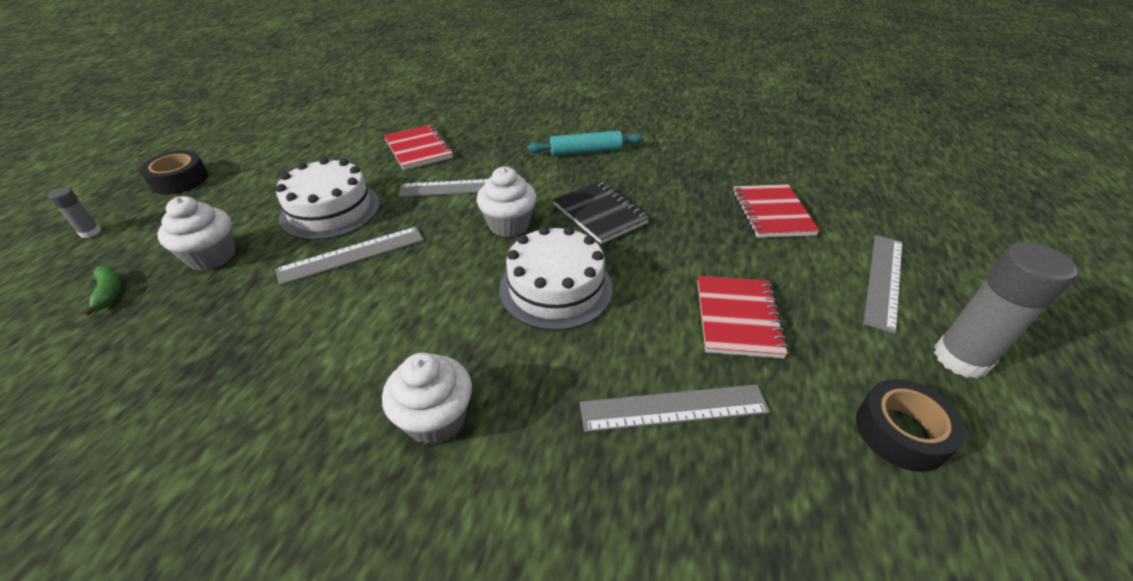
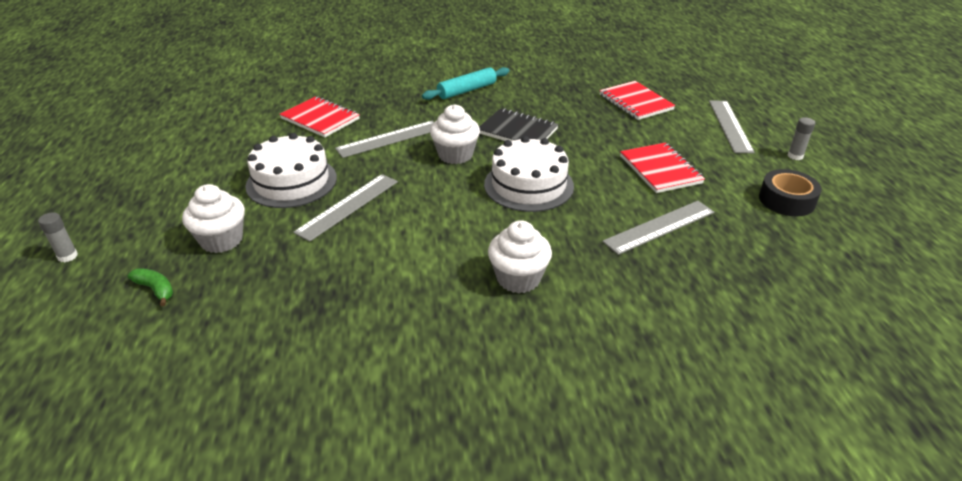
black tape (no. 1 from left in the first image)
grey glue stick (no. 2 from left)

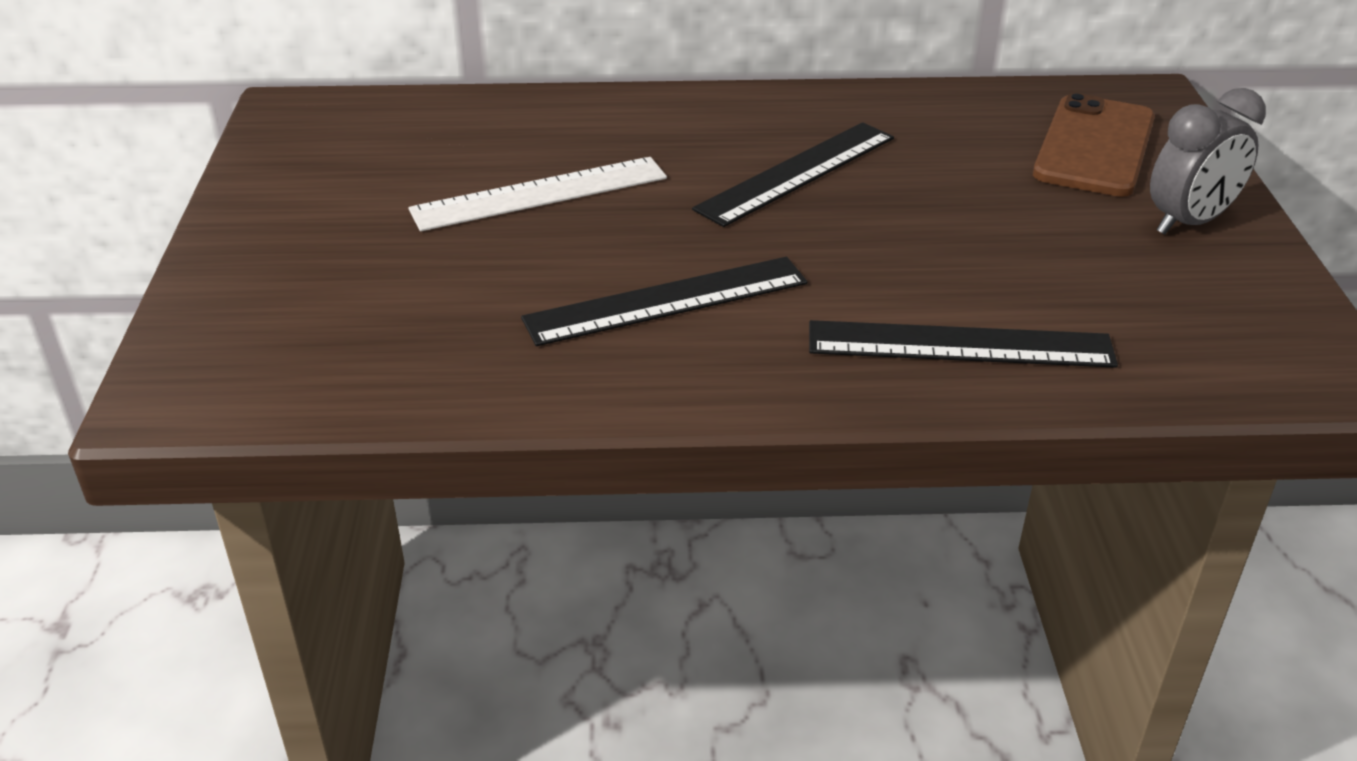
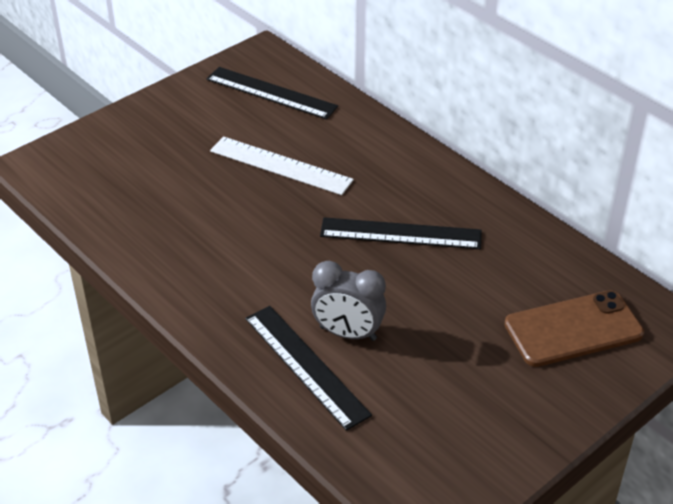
grey clock
black ruler (no. 1 from left)

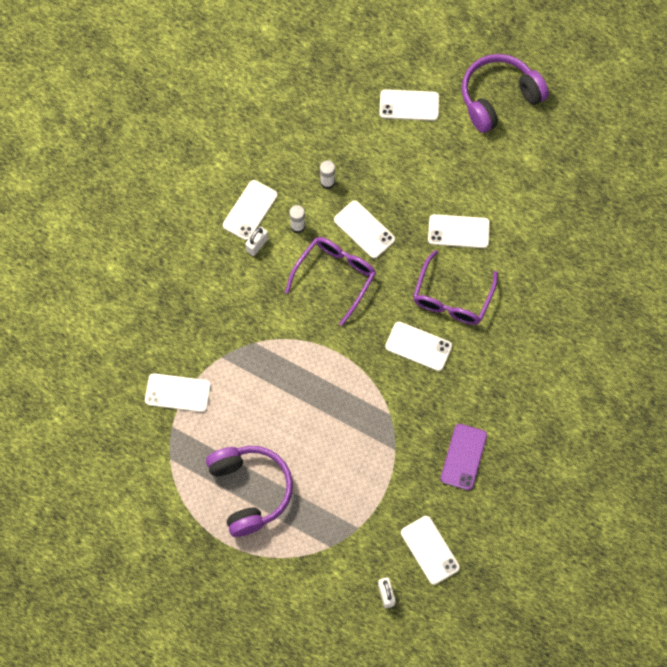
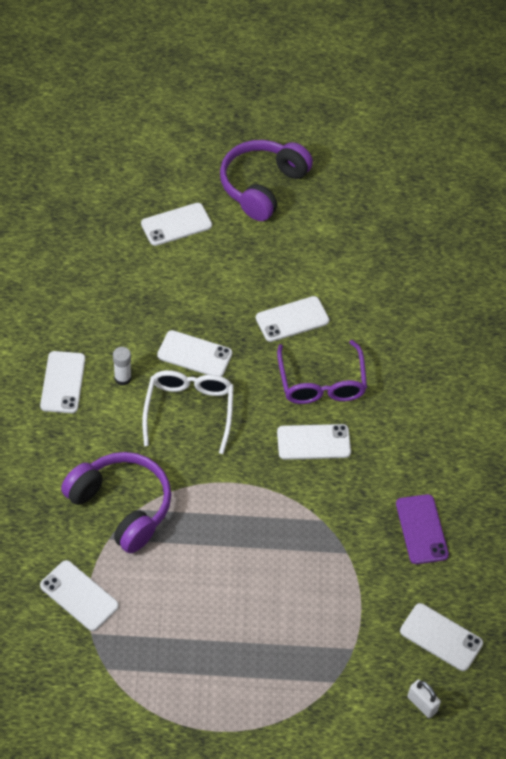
white glue stick (no. 2 from left in the first image)
white padlock (no. 1 from left in the first image)
white glasses
white phone (no. 2 from left)
purple headphones (no. 1 from left)

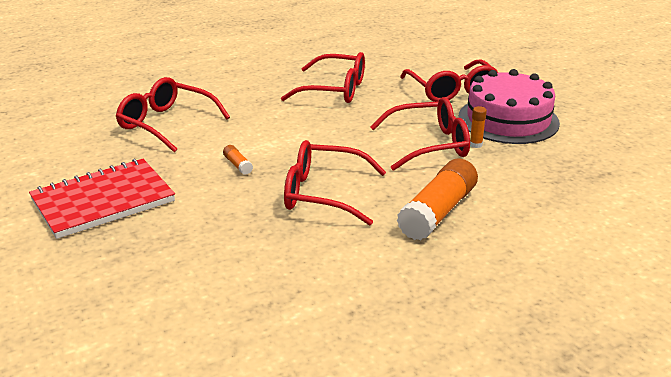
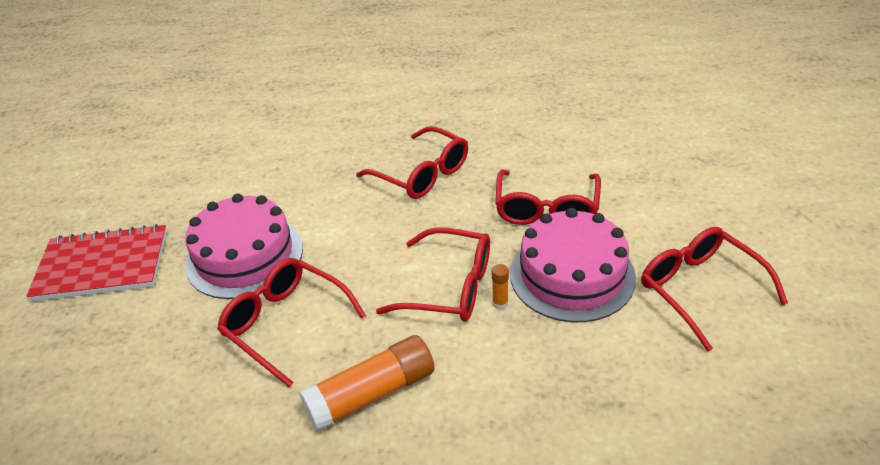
red glasses (no. 5 from left)
pink cake (no. 1 from left)

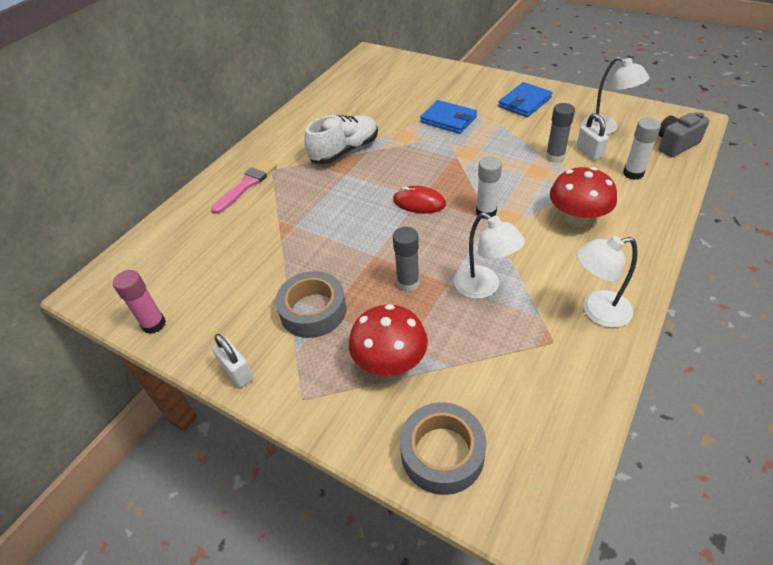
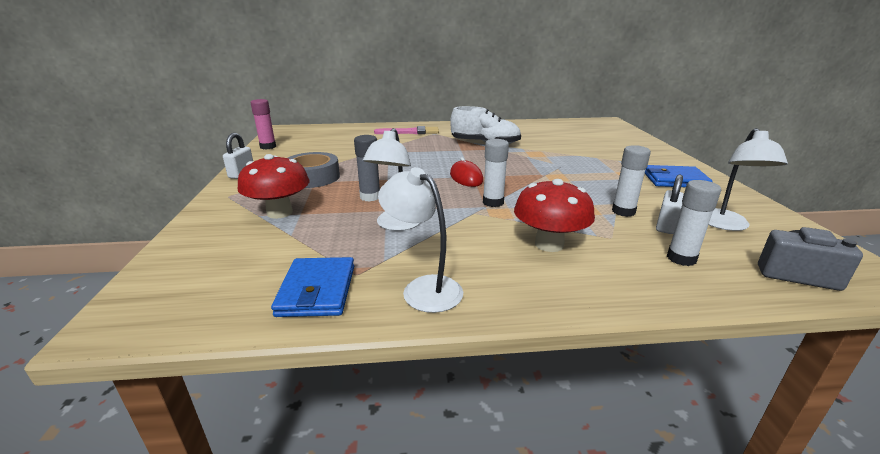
blue wallet (no. 1 from left)
white glue stick (no. 2 from left)
grey tape (no. 2 from left in the first image)

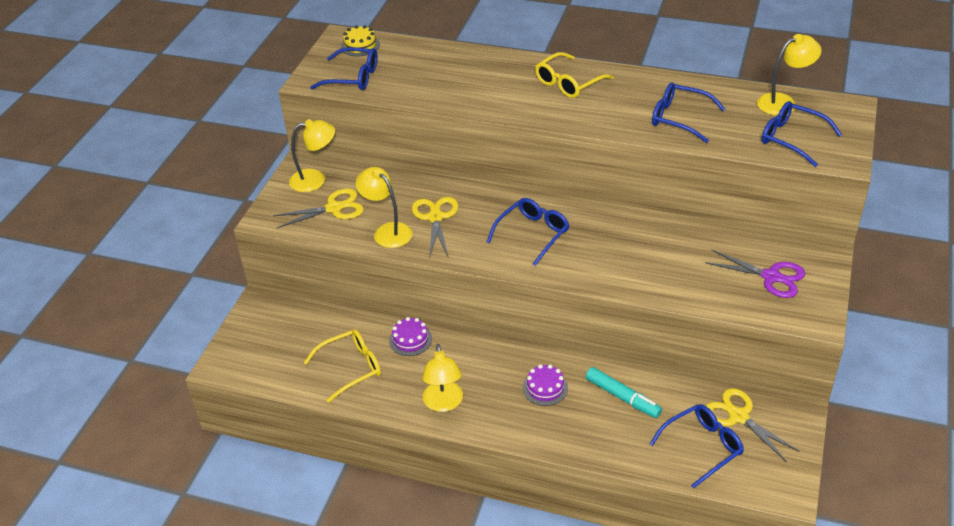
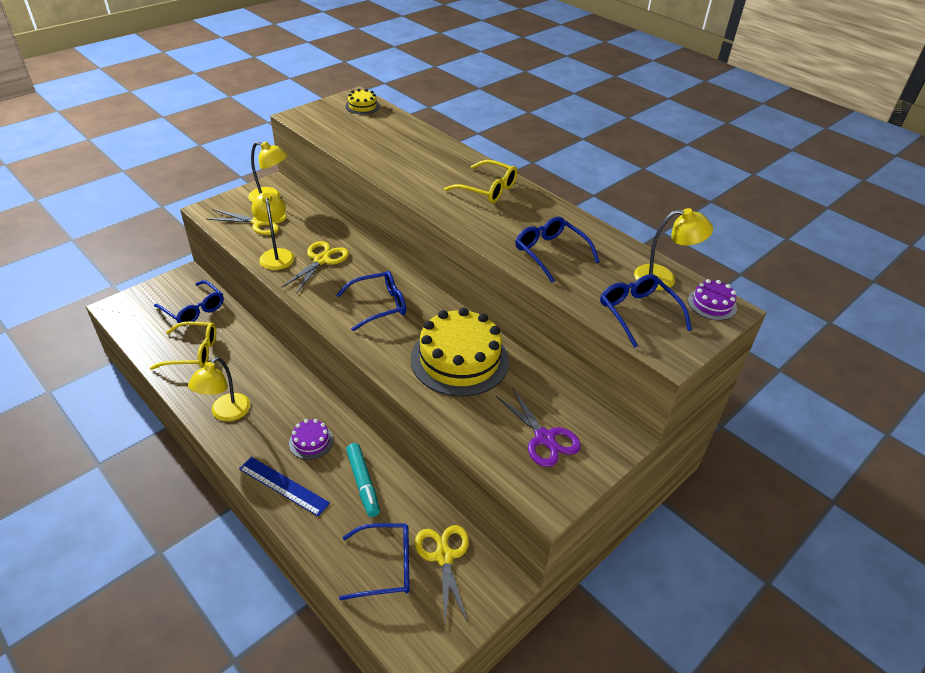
blue glasses (no. 1 from left)
yellow glasses (no. 2 from left)
purple cake (no. 2 from left)
yellow cake (no. 2 from left)
blue ruler

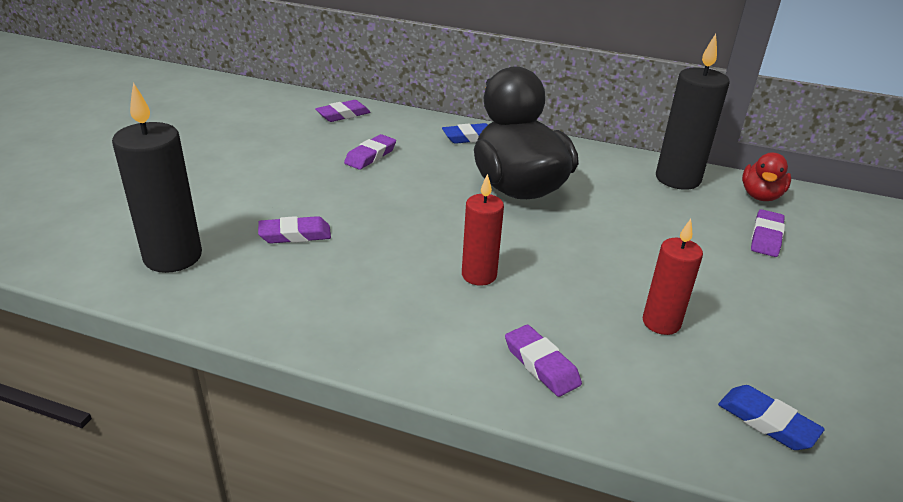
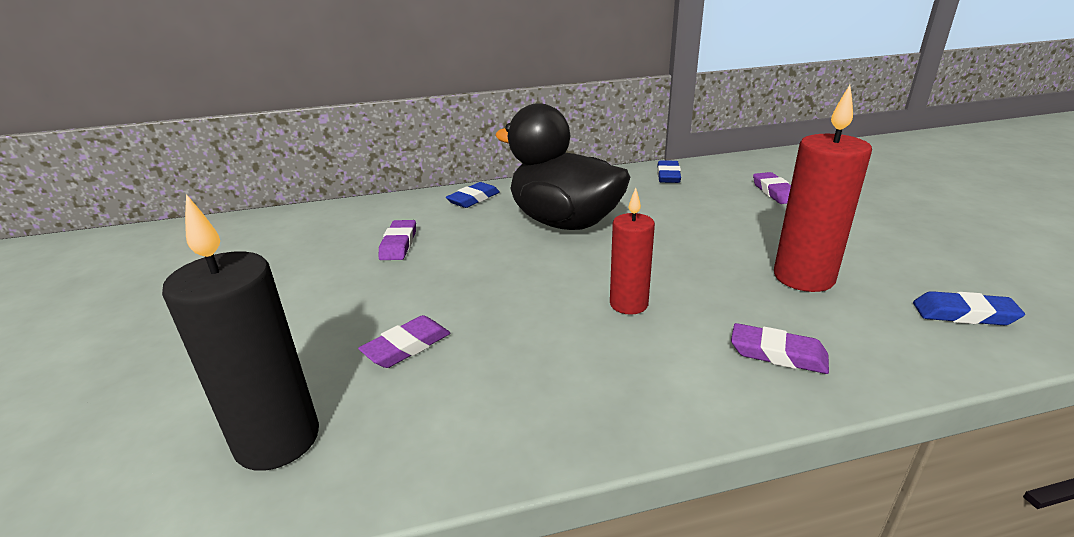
blue eraser (no. 2 from left)
purple eraser (no. 2 from left in the first image)
red duck
red candle (no. 2 from left)

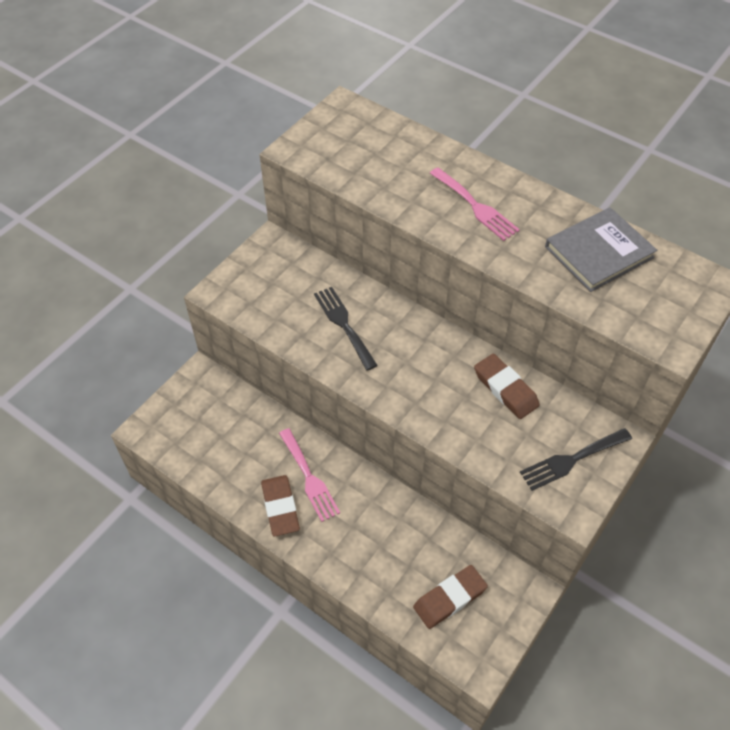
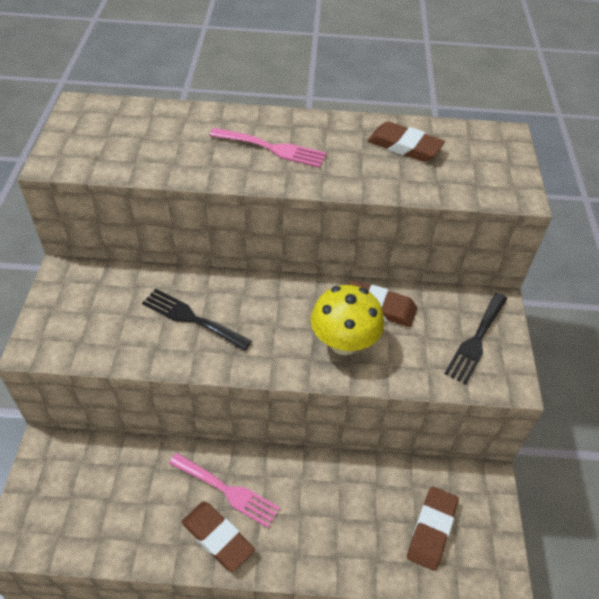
brown eraser (no. 3 from left)
yellow mushroom

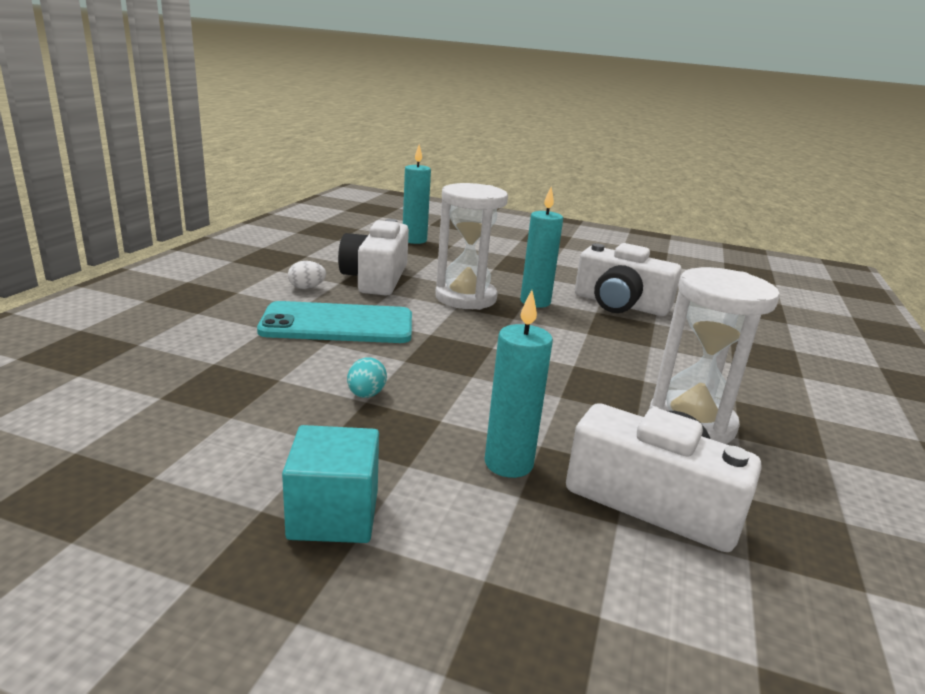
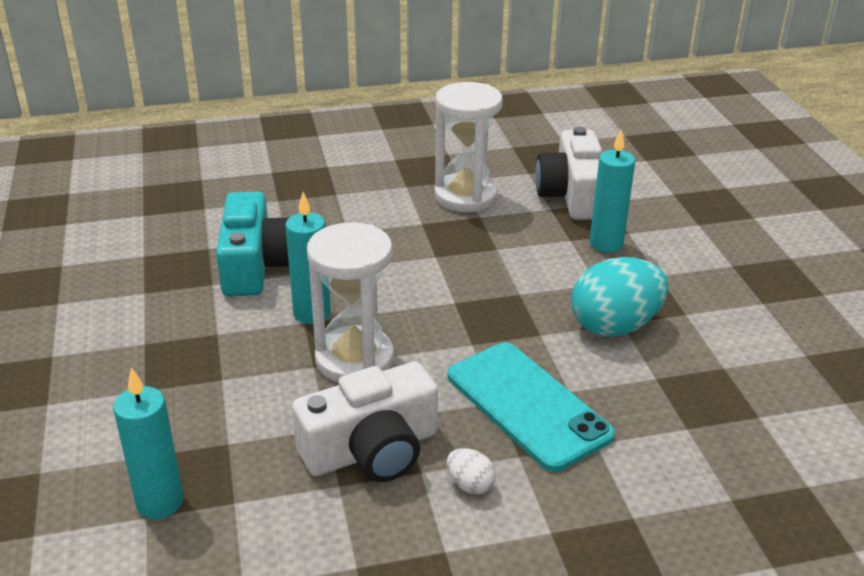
turquoise camera
turquoise egg
turquoise cube

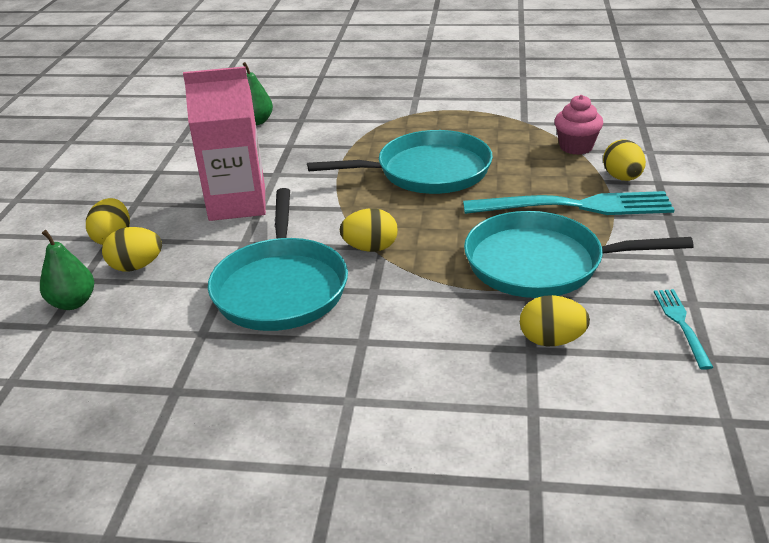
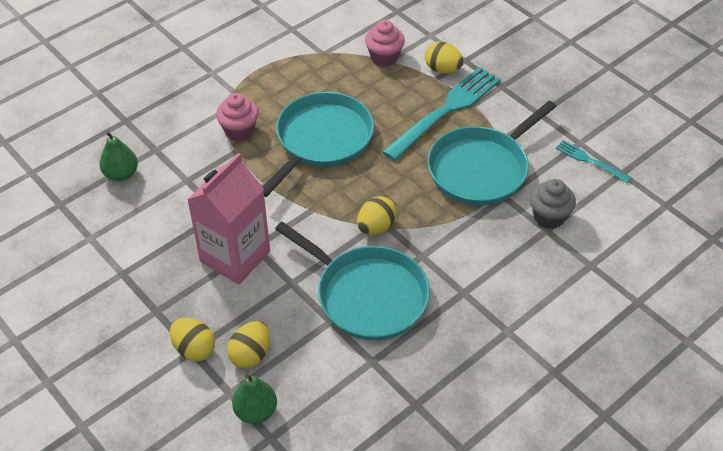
grey cupcake
pink cupcake (no. 1 from left)

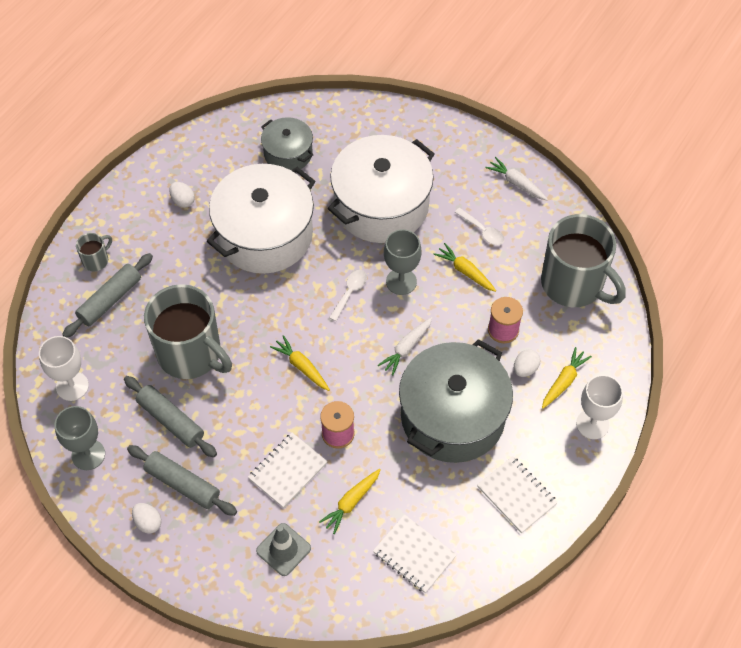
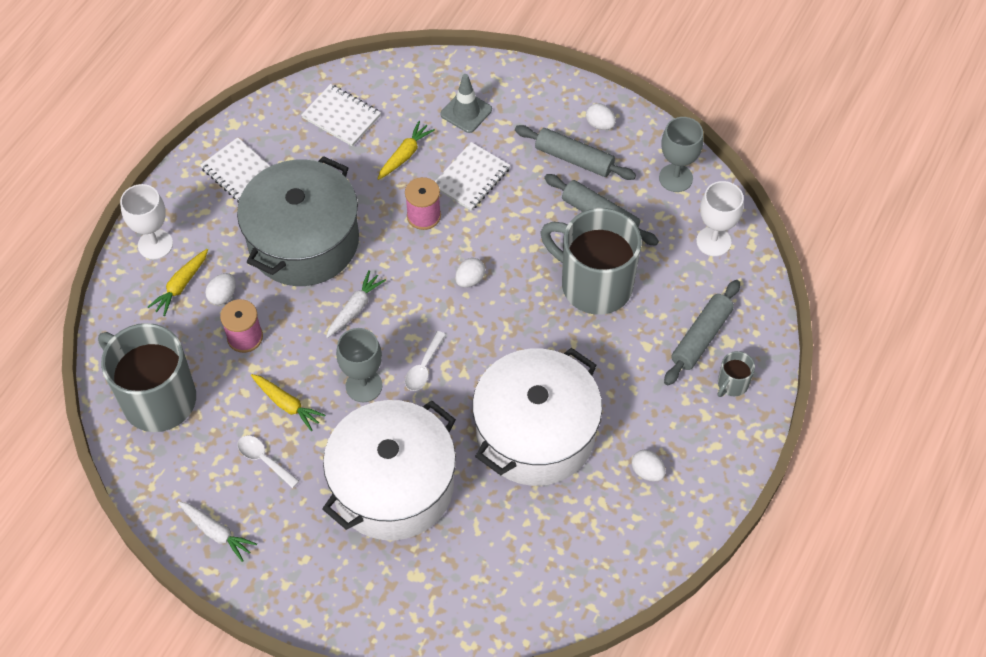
grey pot (no. 1 from left in the first image)
white egg (no. 2 from left)

